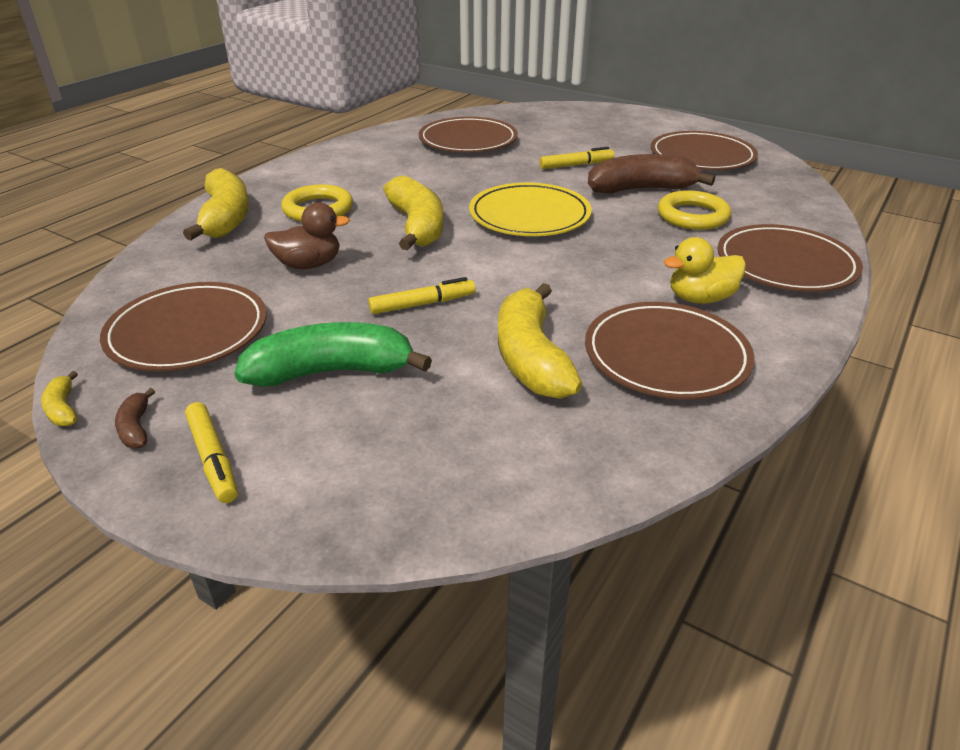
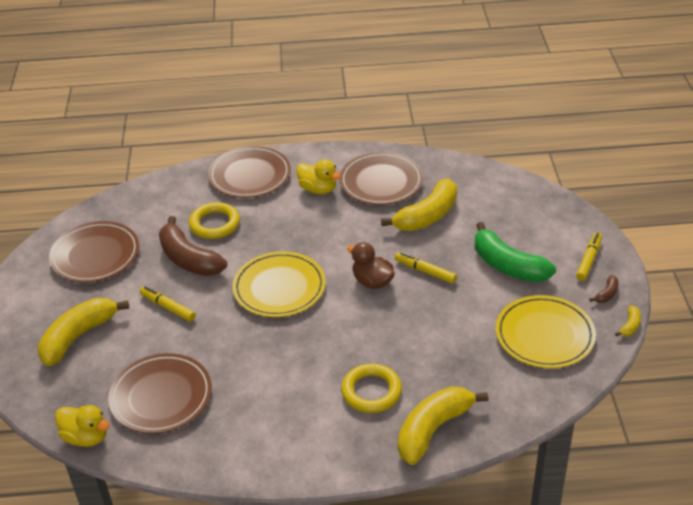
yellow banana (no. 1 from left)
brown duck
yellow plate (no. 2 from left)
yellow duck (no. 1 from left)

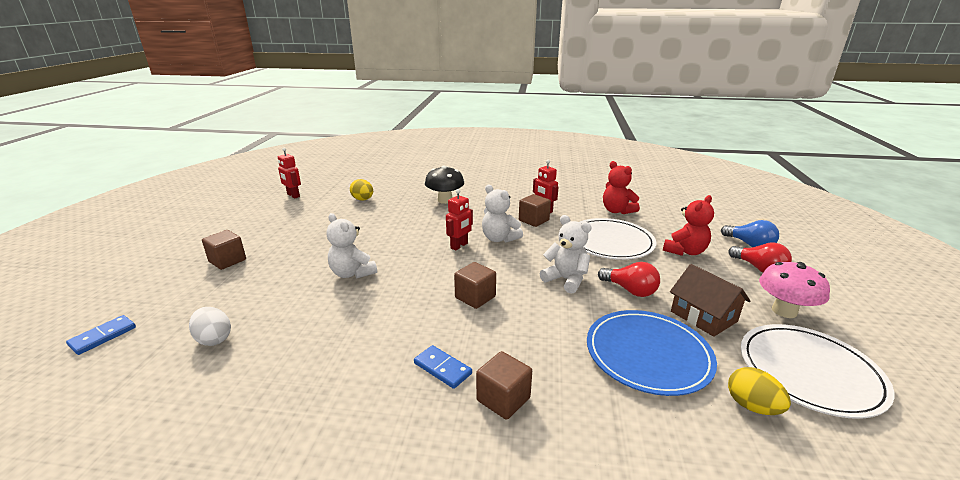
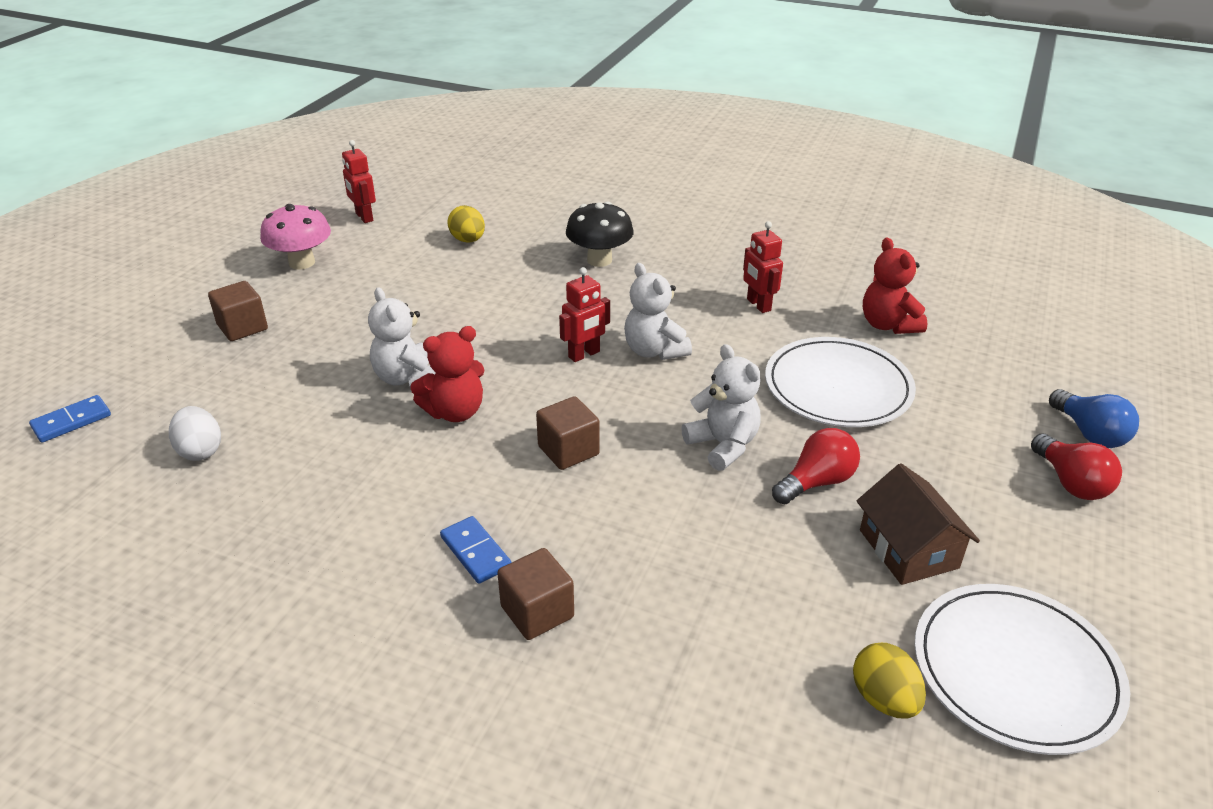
brown cube (no. 4 from left in the first image)
red teddy bear (no. 1 from left)
red light bulb (no. 1 from left)
pink mushroom
blue plate

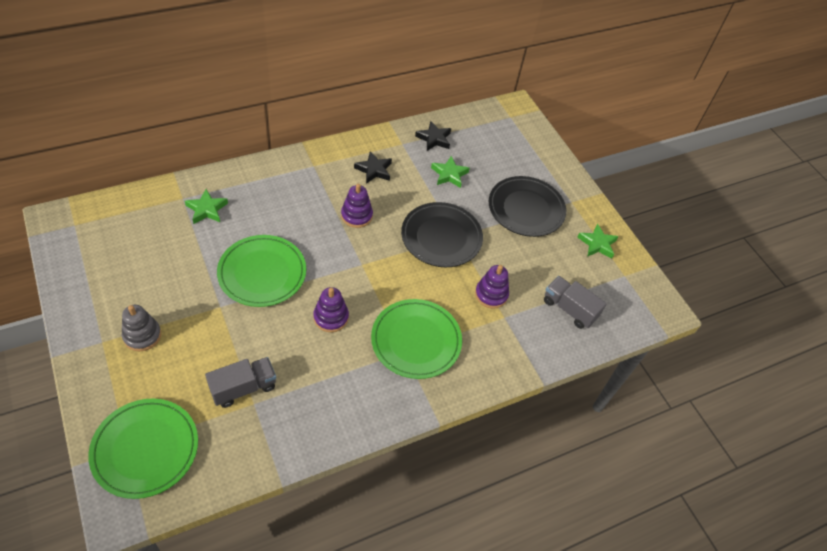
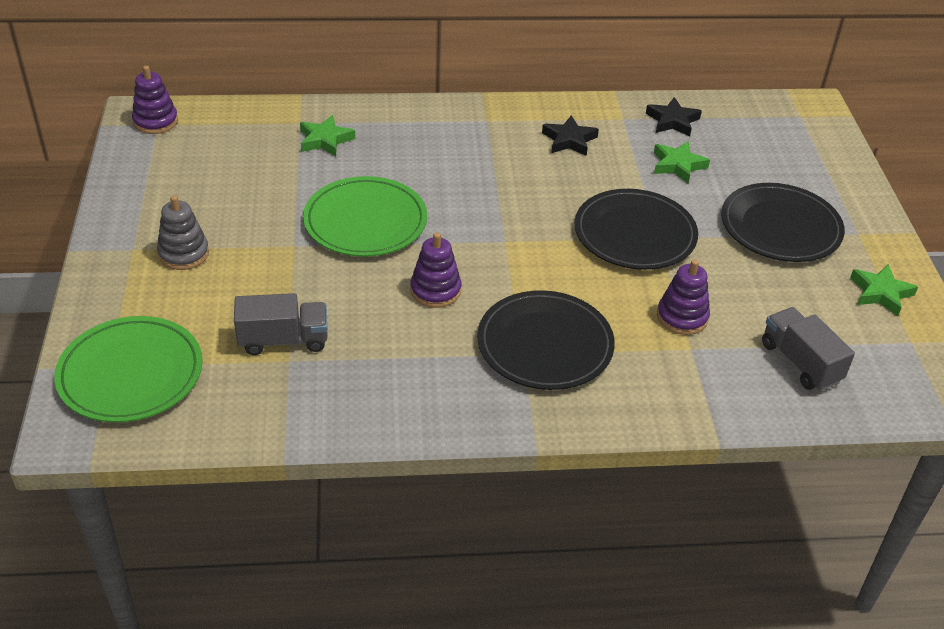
purple stacking toy (no. 1 from left)
black plate (no. 1 from left)

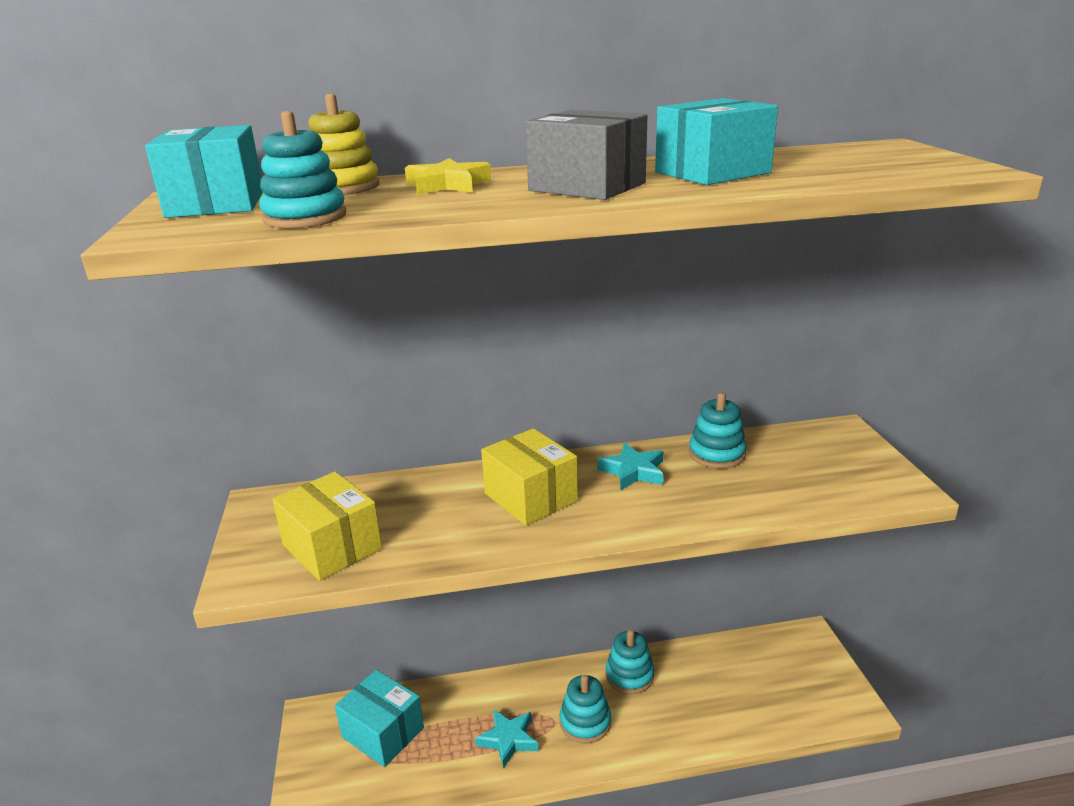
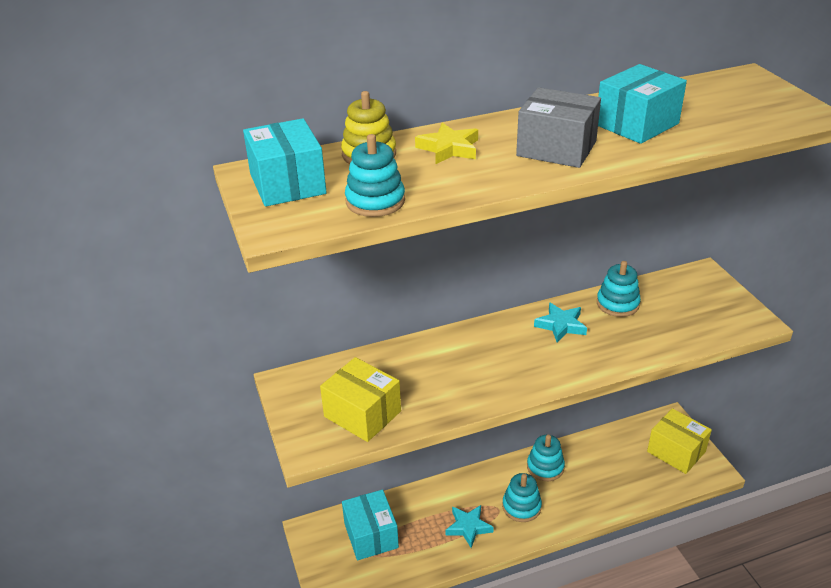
yellow box (no. 2 from left)
turquoise box (no. 2 from left)

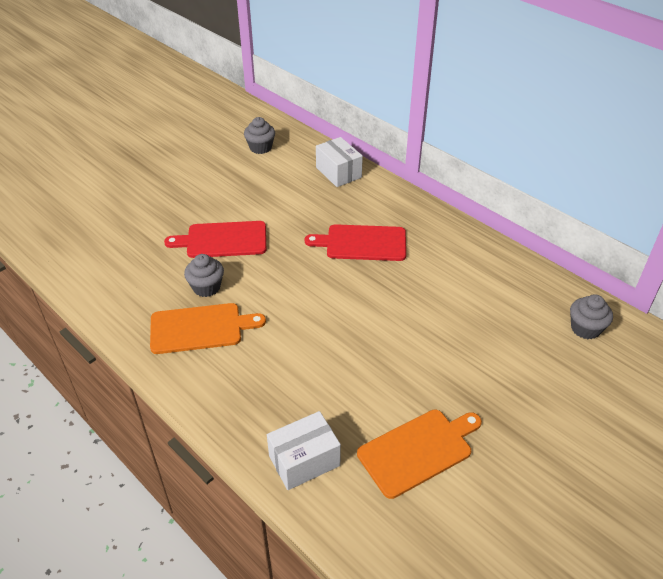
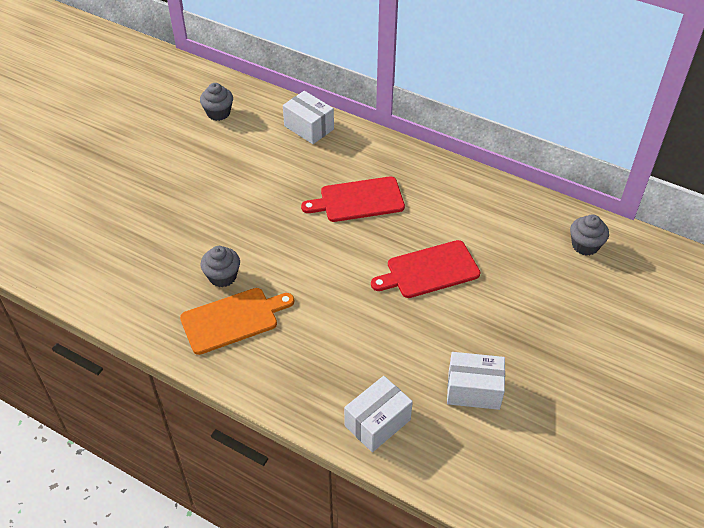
red cutting board (no. 2 from left)
white box (no. 3 from left)

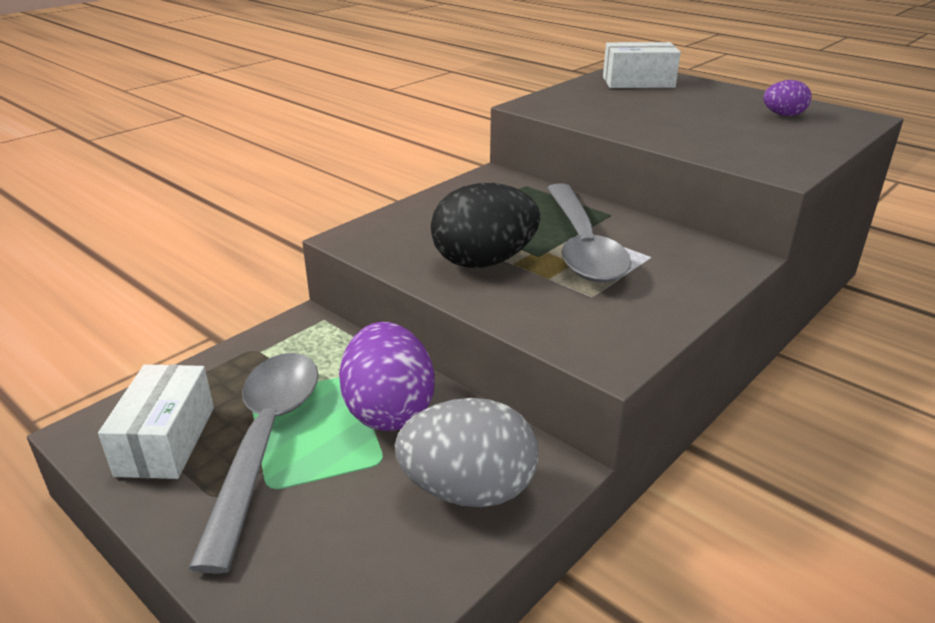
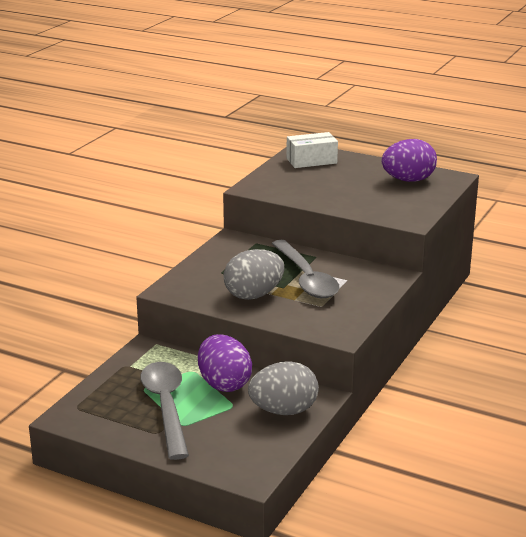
purple egg (no. 2 from left)
grey egg (no. 1 from left)
white box (no. 1 from left in the first image)

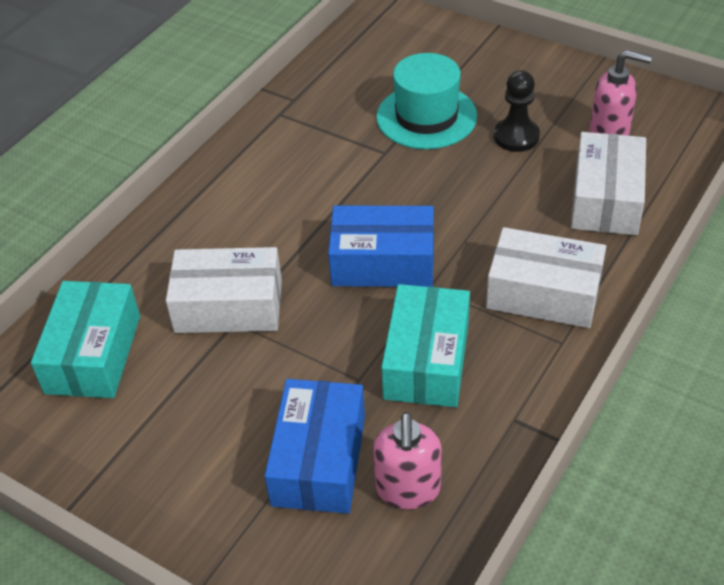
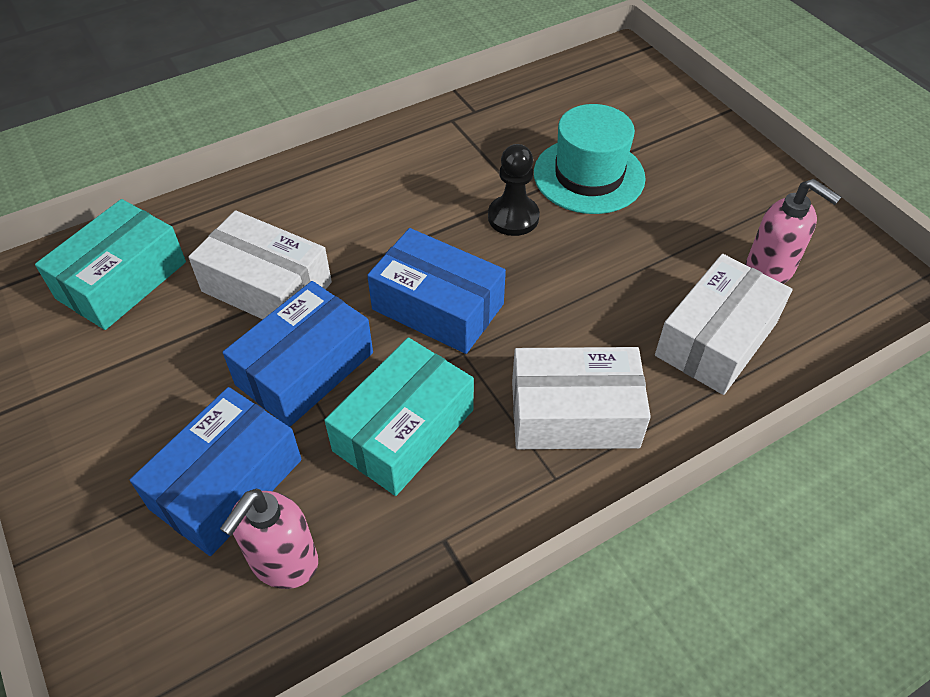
black pawn
white box (no. 2 from left)
blue box (no. 2 from left)

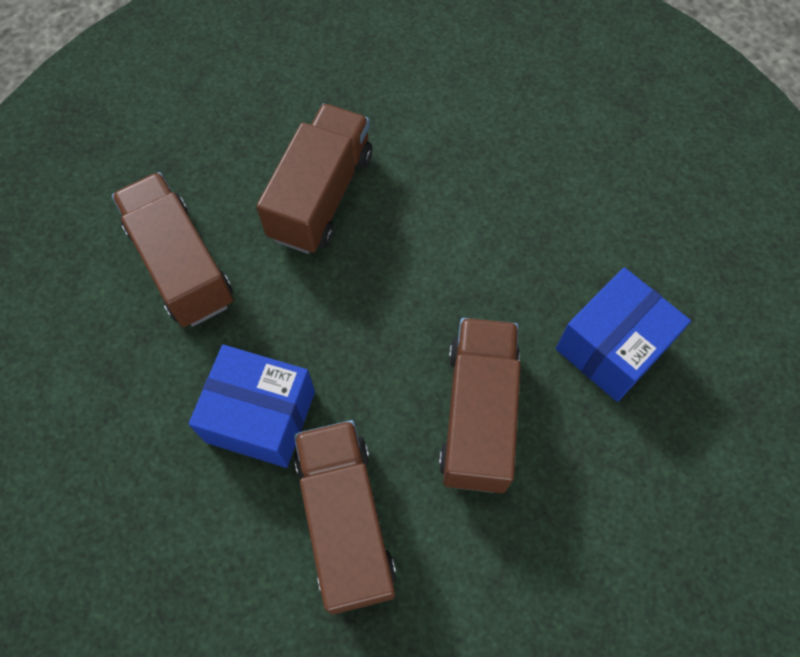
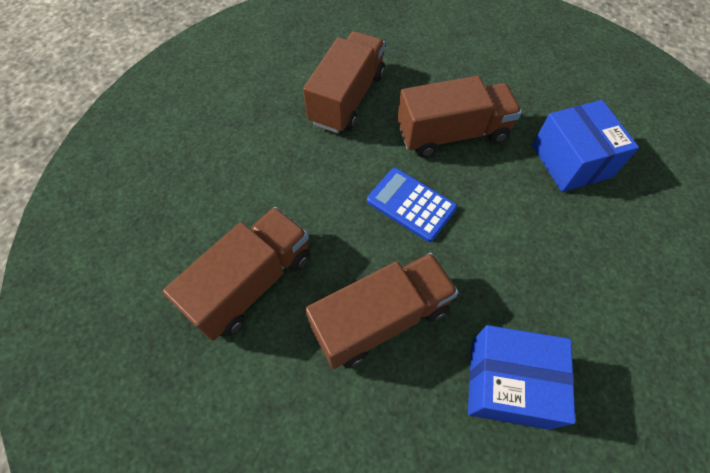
blue box (no. 2 from left)
blue calculator

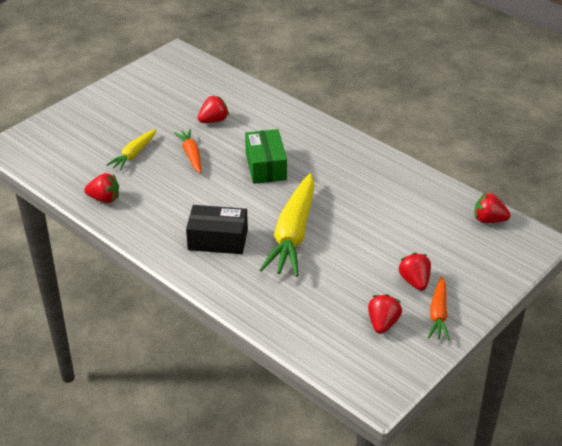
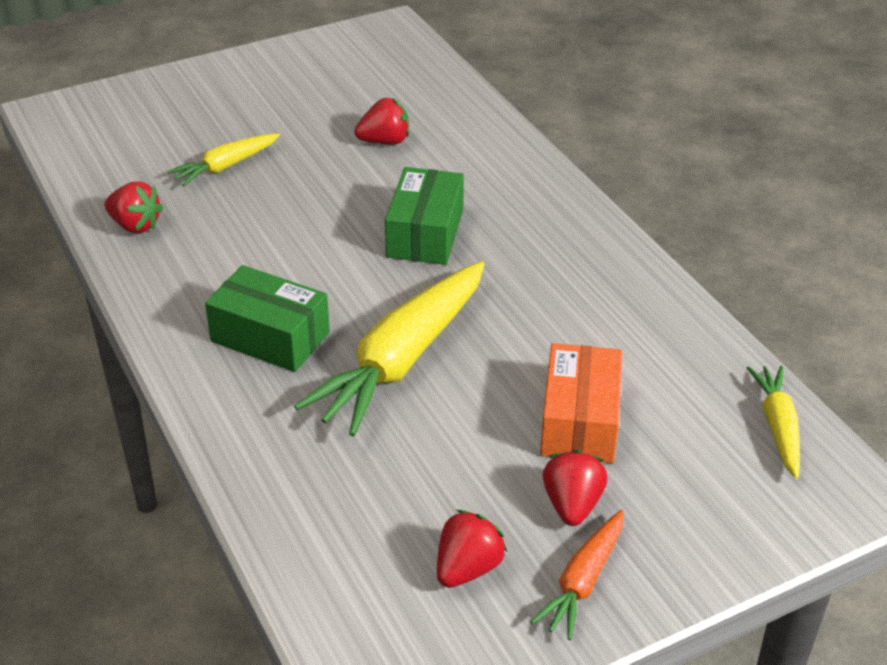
orange carrot (no. 1 from left in the first image)
yellow carrot (no. 3 from left)
green box (no. 1 from left)
orange box

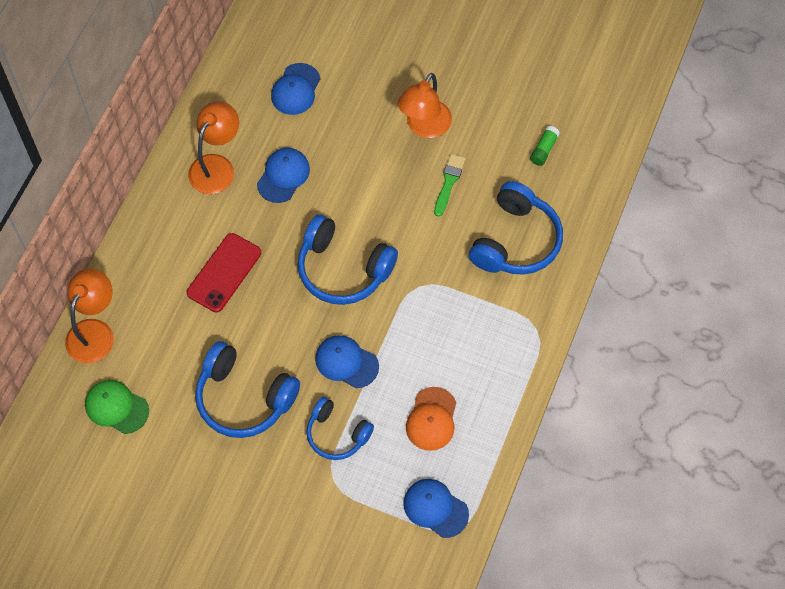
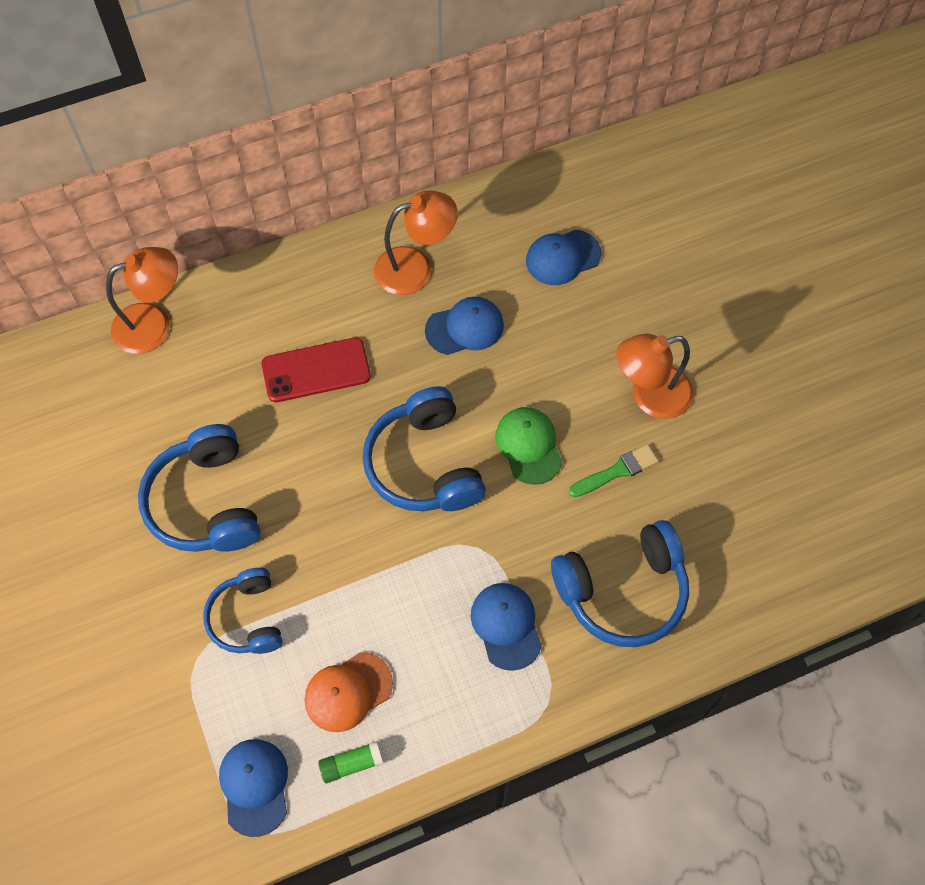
green glue stick
blue cap (no. 3 from left)
green cap

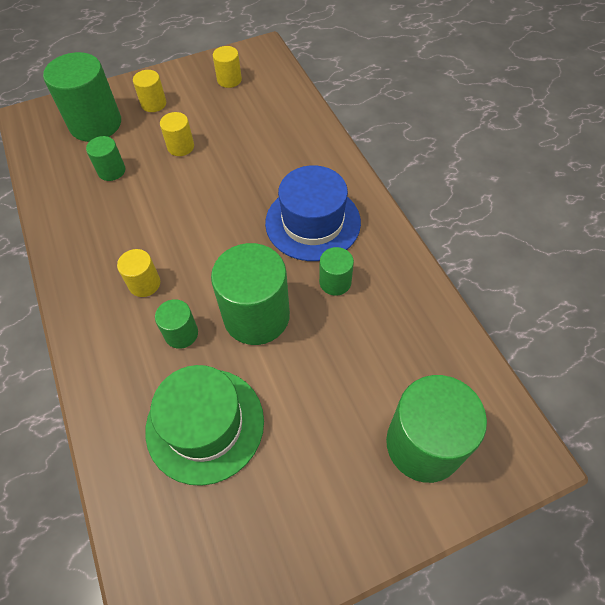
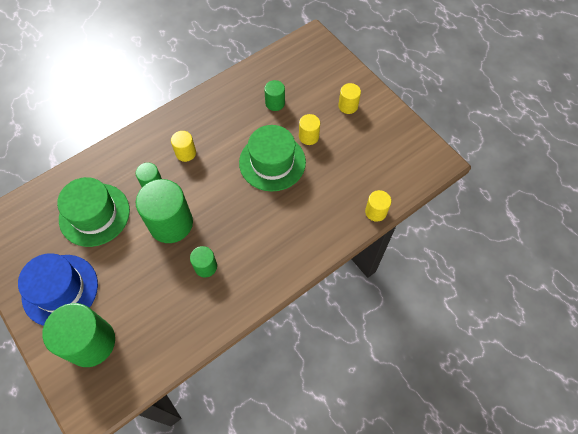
yellow cylinder (no. 4 from left)
green cylinder (no. 1 from left in the first image)
blue hat
green hat (no. 2 from left)

